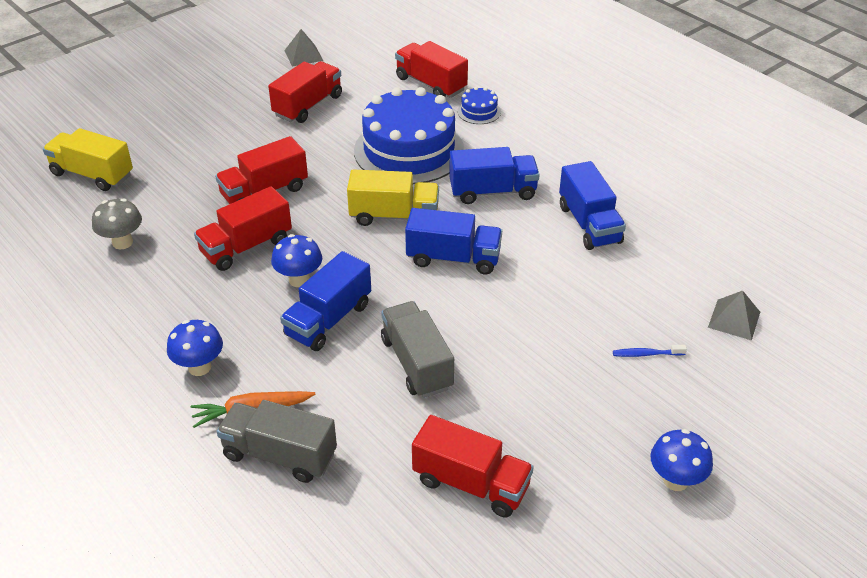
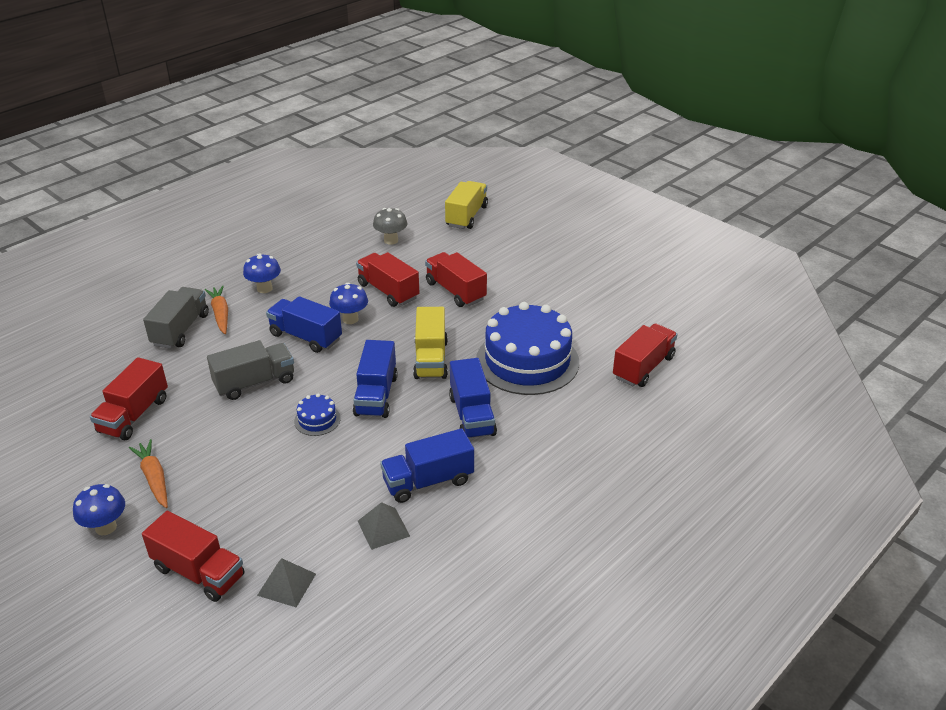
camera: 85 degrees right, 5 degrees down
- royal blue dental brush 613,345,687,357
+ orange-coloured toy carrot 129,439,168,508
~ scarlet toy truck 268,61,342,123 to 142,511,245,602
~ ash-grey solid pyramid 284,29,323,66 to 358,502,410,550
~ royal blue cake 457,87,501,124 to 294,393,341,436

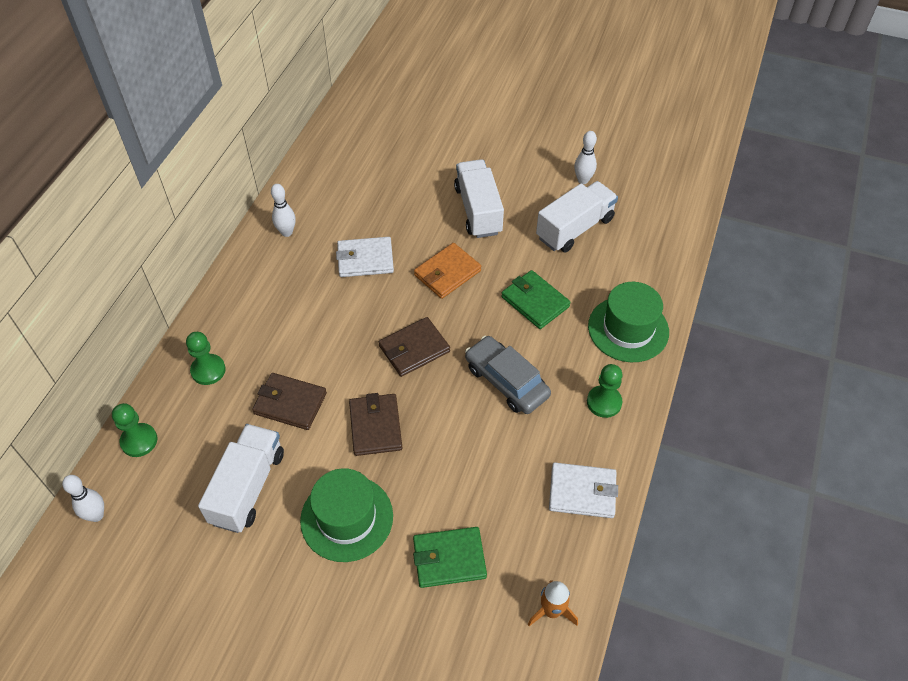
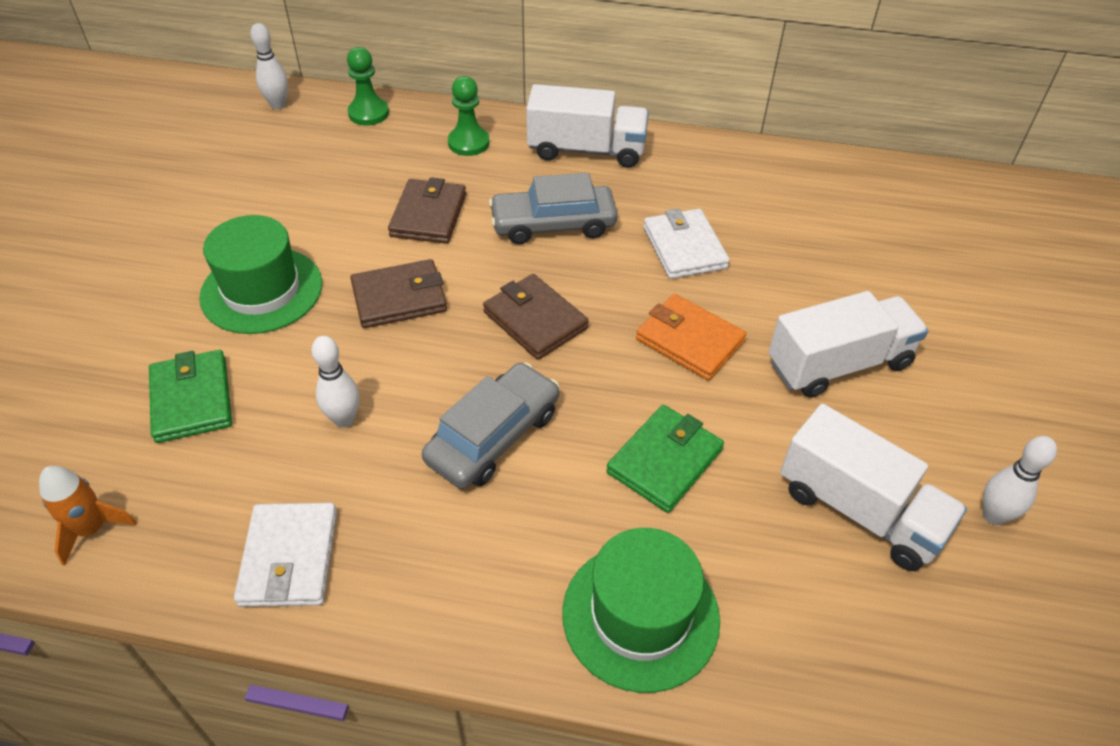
camera: 80 degrees right, 5 degrees down
- emerald pawn 587,364,622,418
+ ash-grey toy car 489,173,618,244
~ snow-white toy truck 198,424,284,533 to 526,84,649,168
~ snow-white tenpin 271,184,296,237 to 311,336,360,428

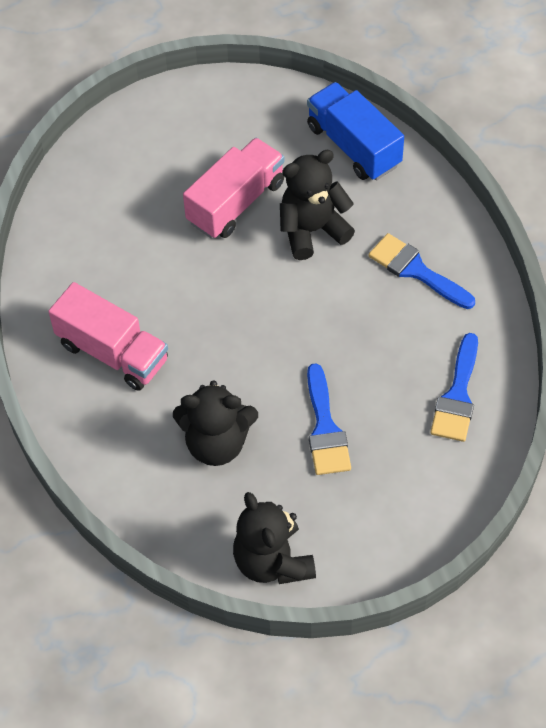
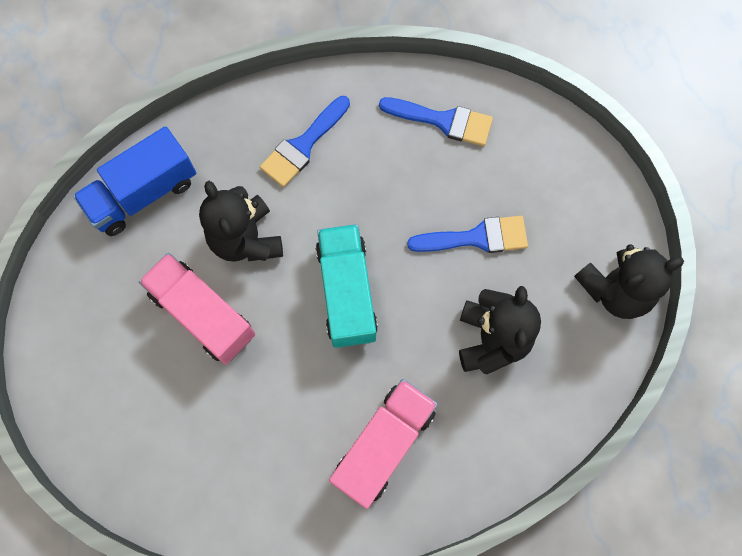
camera: 90 degrees left, 15 degrees up
+ turquoise toy truck 316,224,378,348

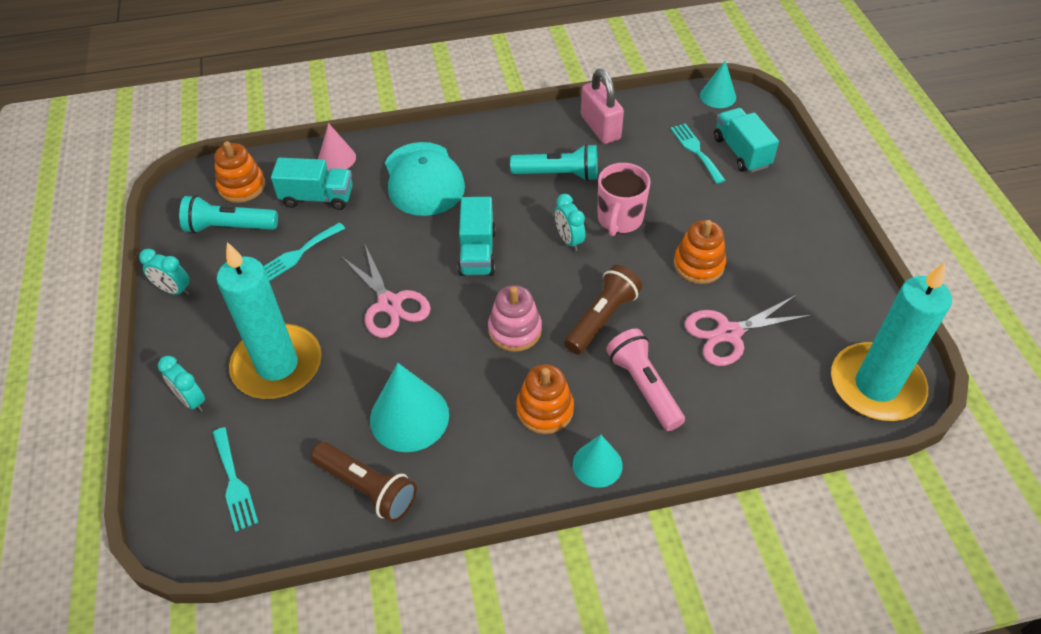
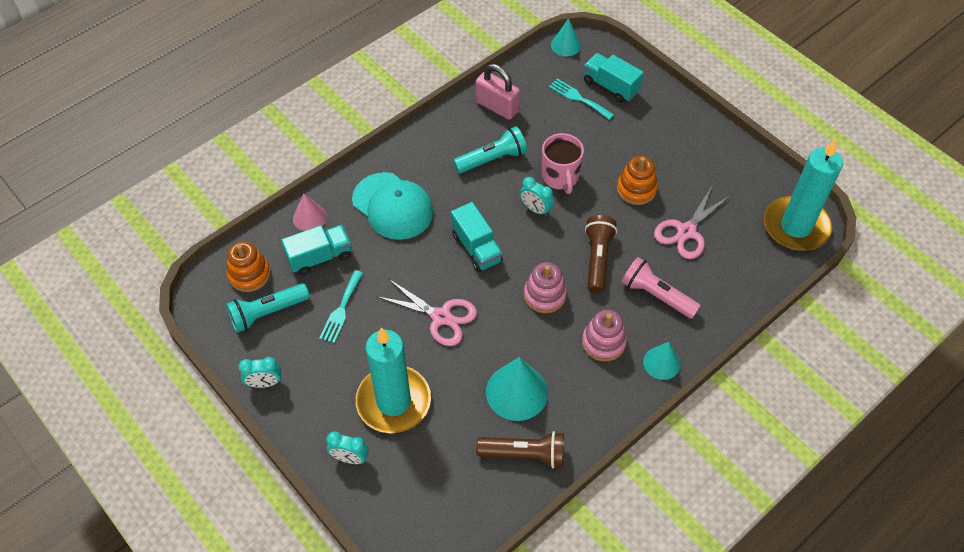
camera: 30 degrees left, 5 degrees up
- turquoise dinner fork 212,427,258,532
~ orange-coloured stacking toy 516,364,574,434 to pink stacking toy 582,310,627,362

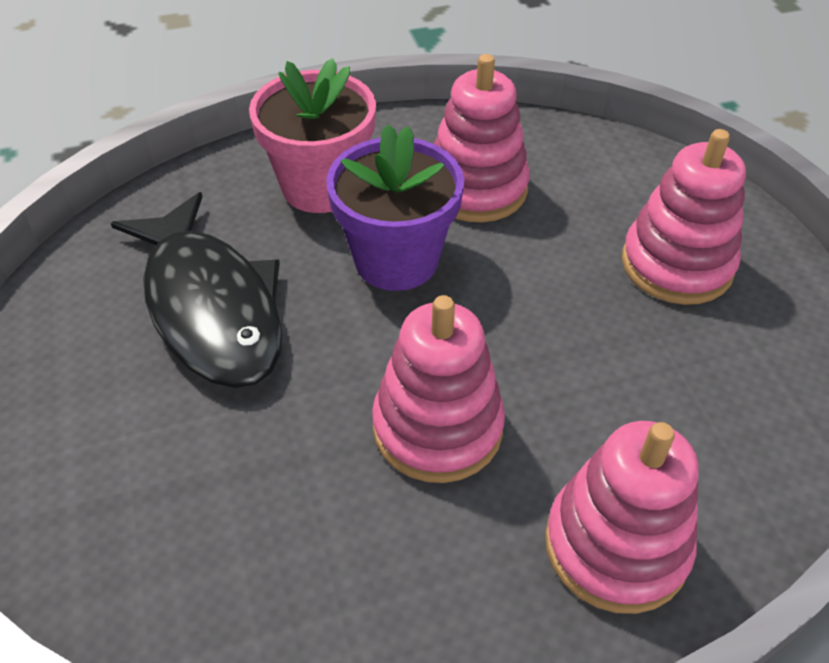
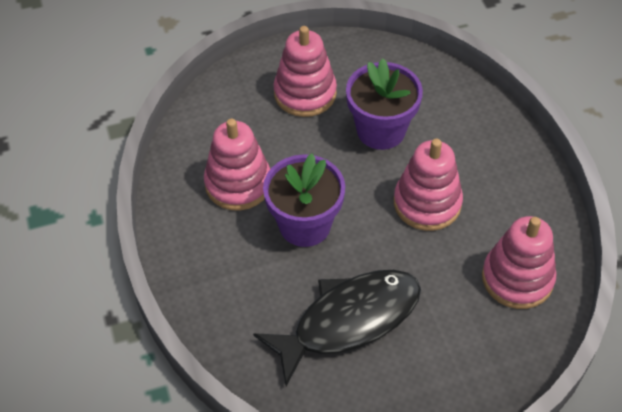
camera: 90 degrees left, 5 degrees up
- pink plant pot 249,58,376,213
+ purple plant pot 346,58,423,150
~ pink stacking toy 545,421,699,614 to 482,216,556,309

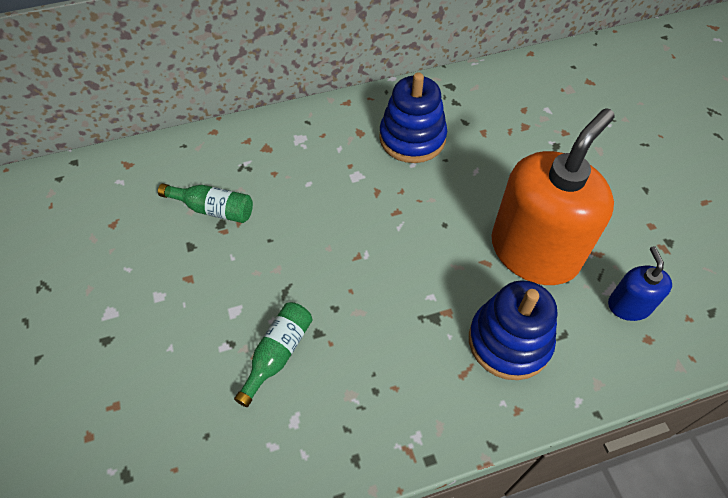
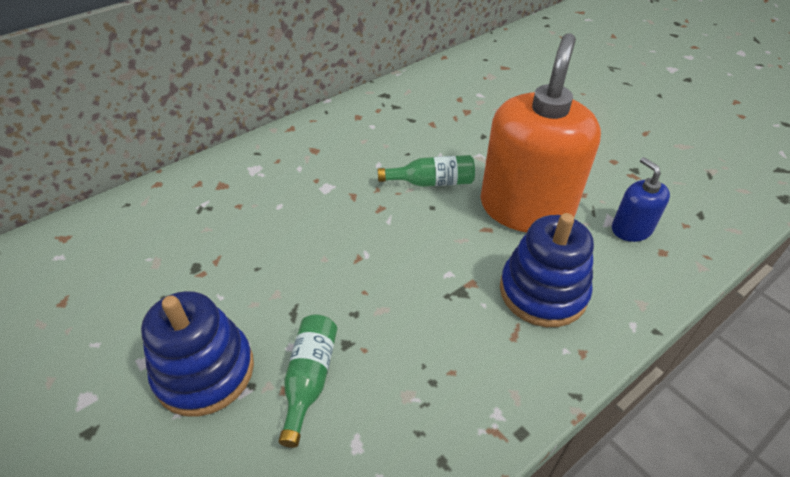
camera: 20 degrees left, 10 degrees down
~ emerald flask 158,184,253,223 to 378,155,475,187
~ royal blue stacking toy 379,72,447,163 to 141,291,254,416

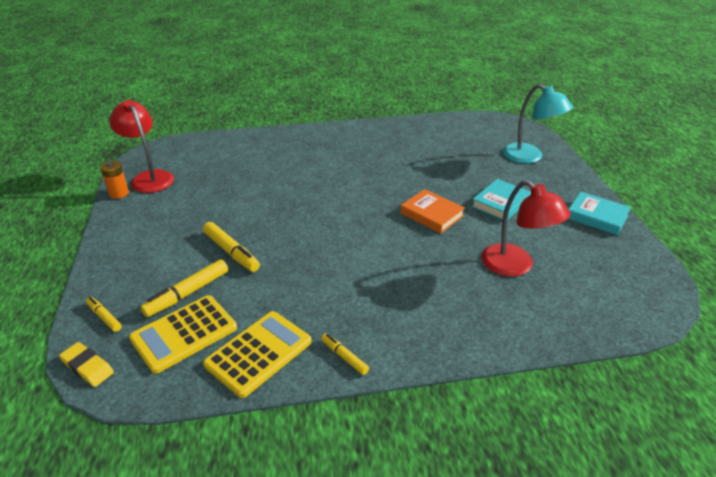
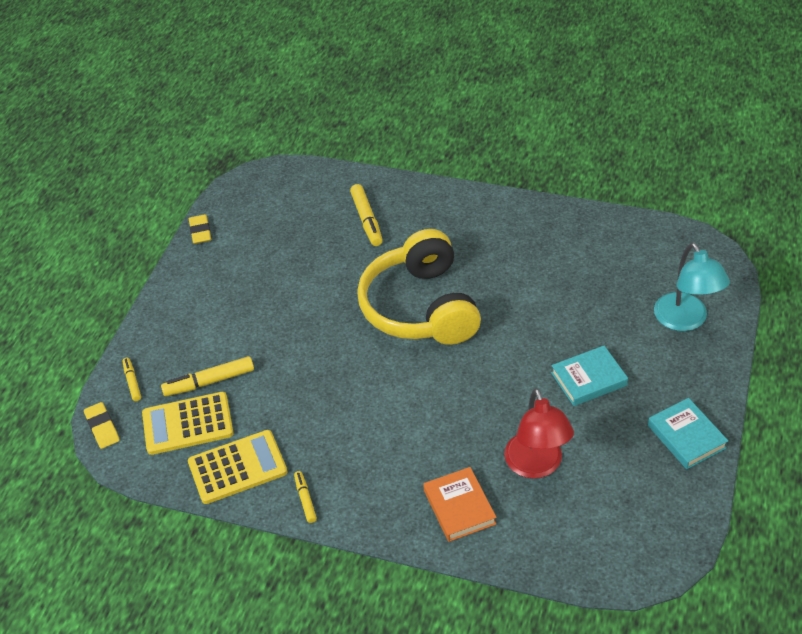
camera: 30 degrees right, 10 degrees up
- scarlet reading lamp 109,100,174,193
+ golden headset 357,229,481,345
~ golden marker pen 203,222,260,272 to 350,184,383,246
~ orange-coloured hardback 400,189,465,233 to 423,467,497,542
~ orange-coloured AA battery 100,161,129,199 to golden eraser 189,214,211,244

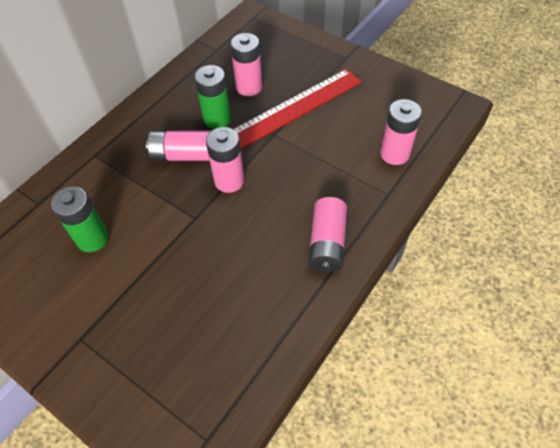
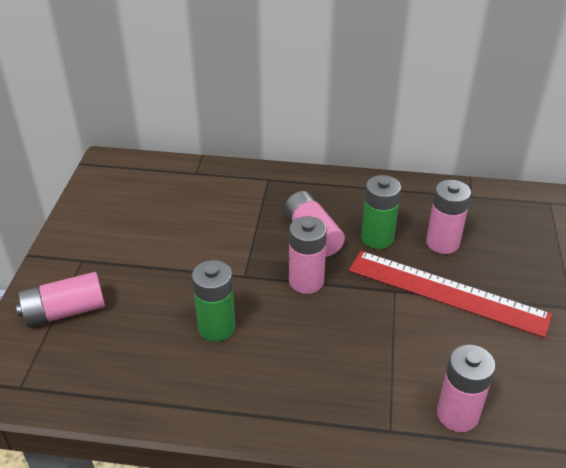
camera: 60 degrees right, 15 degrees down
~ emerald AA battery 51,186,109,252 to 192,260,236,341
~ pink AA battery 309,197,347,272 to 16,272,105,327

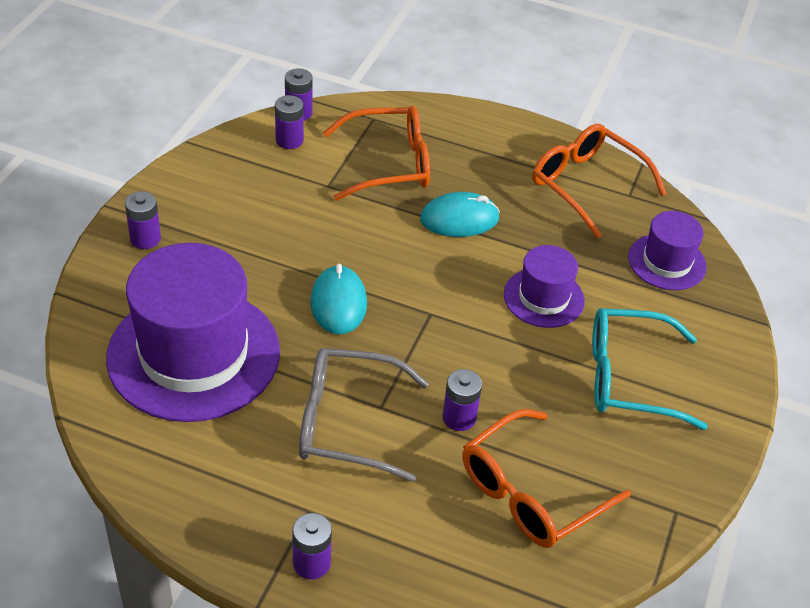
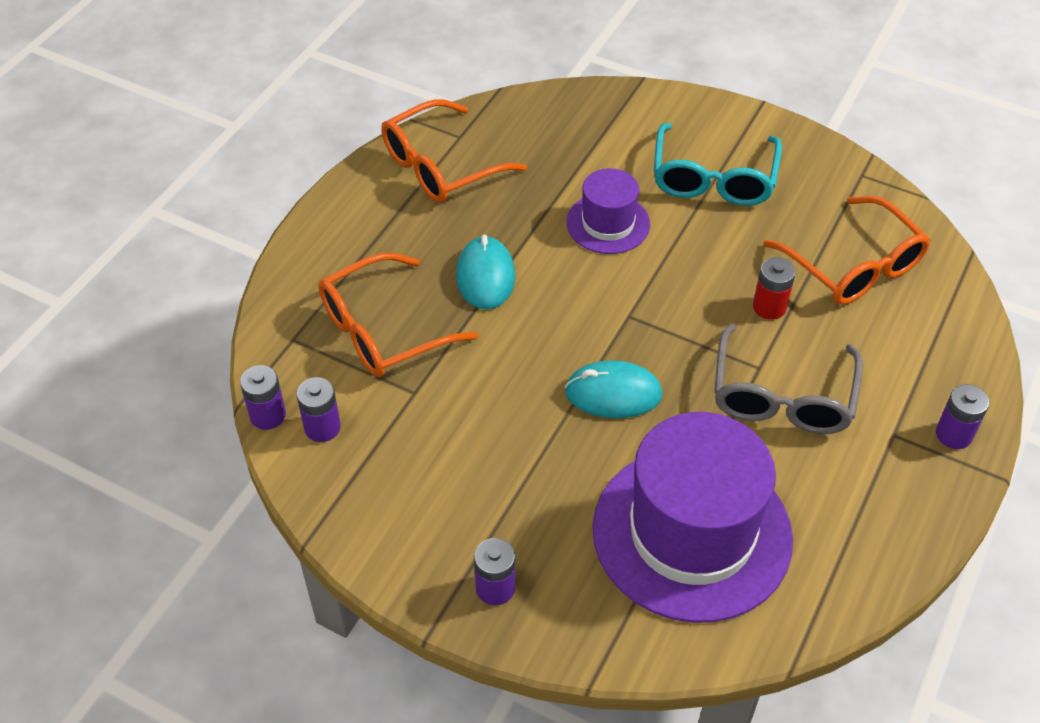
camera: 80 degrees left, 5 degrees up
- purple tall hat 628,211,707,290
~ purple AA battery 442,369,482,431 to scarlet AA battery 753,257,796,320
~ orange-coloured eyeglasses 323,106,430,201 = 318,253,478,377 120 degrees counterclockwise

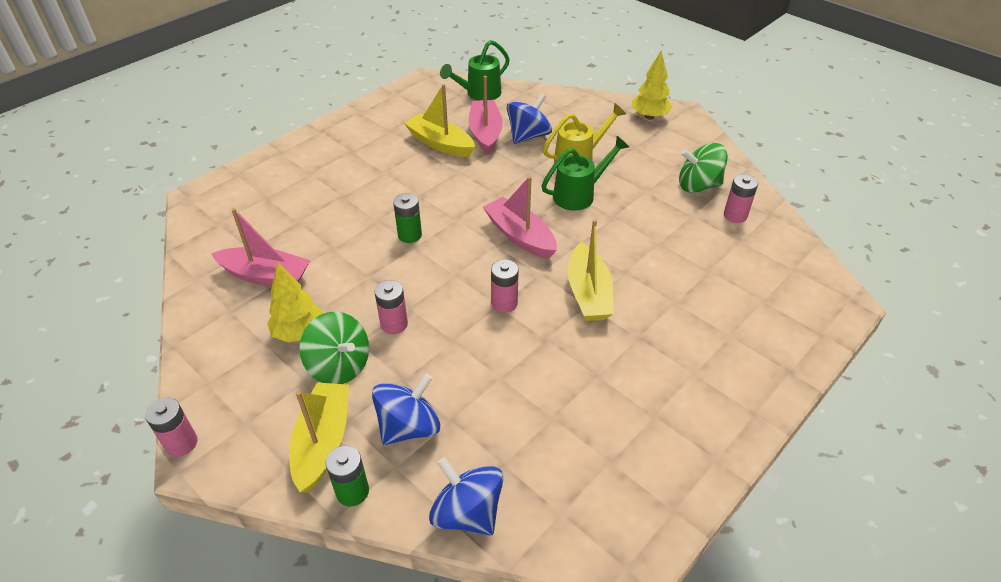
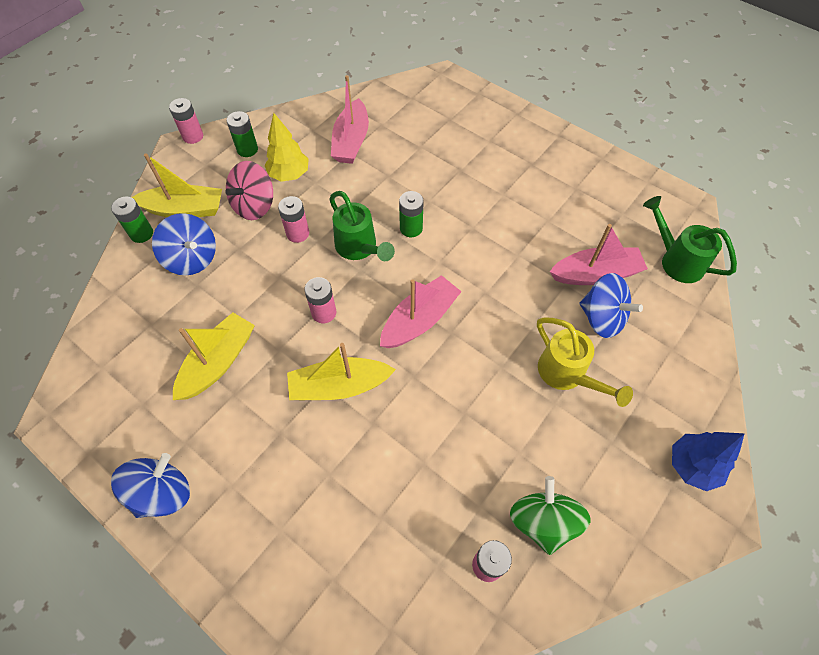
camera: 85 degrees right, 15 degrees up
+ emerald AA battery 227,111,258,157
~ golden toy boat 404,84,475,157 to 173,312,255,400
~ royal blue spinning top 429,457,503,535 to 111,453,190,518
~ emerald watering pot 541,136,629,211 to 329,191,395,261
~ emerald spinning top 300,312,369,384 to pink spinning top 225,161,273,220
~ golden fir tree 632,50,672,120 to royal blue fir tree 672,432,745,491

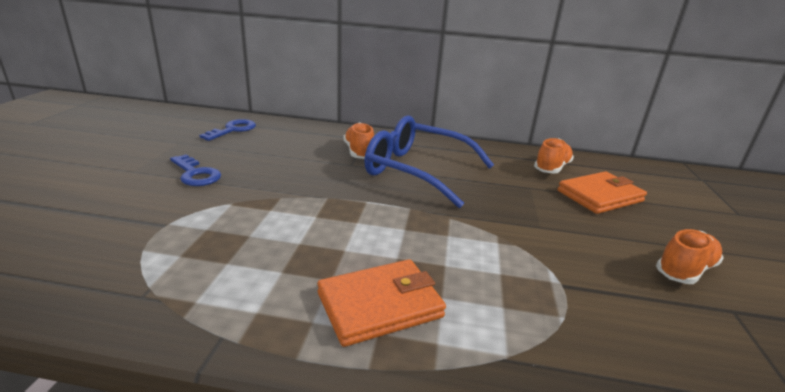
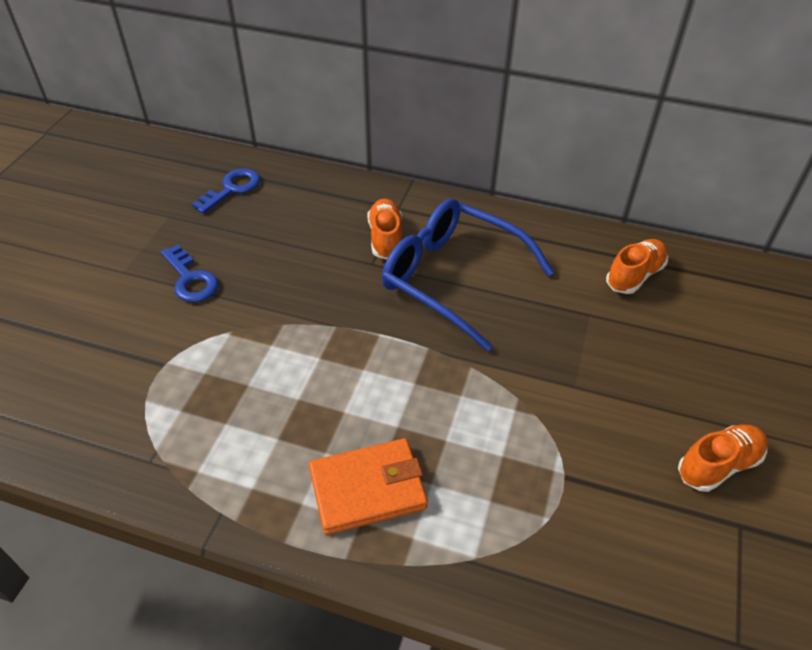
camera: 10 degrees right, 20 degrees up
- orange-coloured card wallet 558,171,647,214

